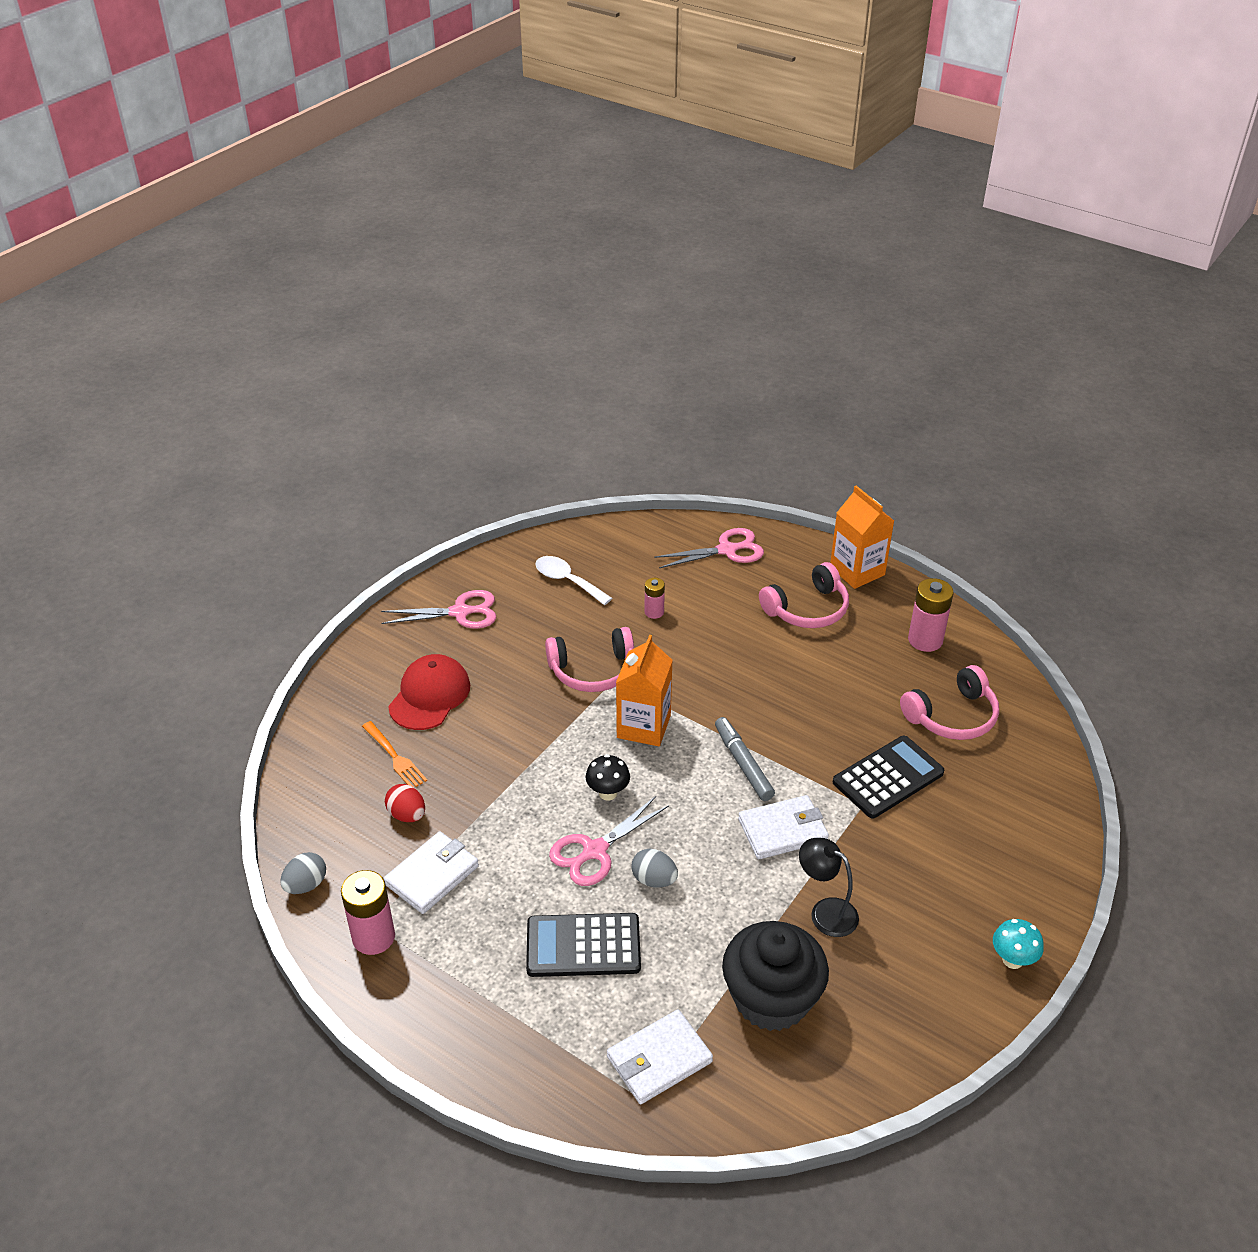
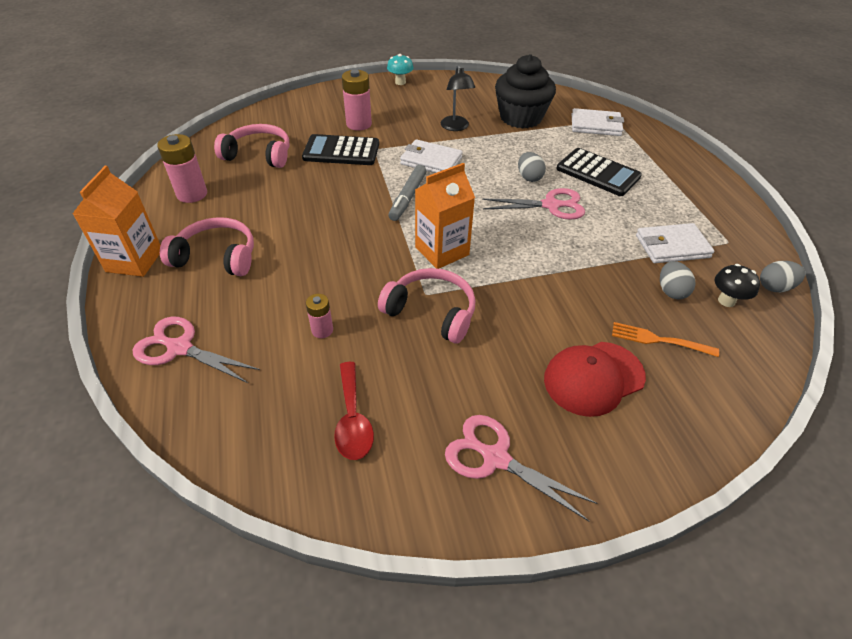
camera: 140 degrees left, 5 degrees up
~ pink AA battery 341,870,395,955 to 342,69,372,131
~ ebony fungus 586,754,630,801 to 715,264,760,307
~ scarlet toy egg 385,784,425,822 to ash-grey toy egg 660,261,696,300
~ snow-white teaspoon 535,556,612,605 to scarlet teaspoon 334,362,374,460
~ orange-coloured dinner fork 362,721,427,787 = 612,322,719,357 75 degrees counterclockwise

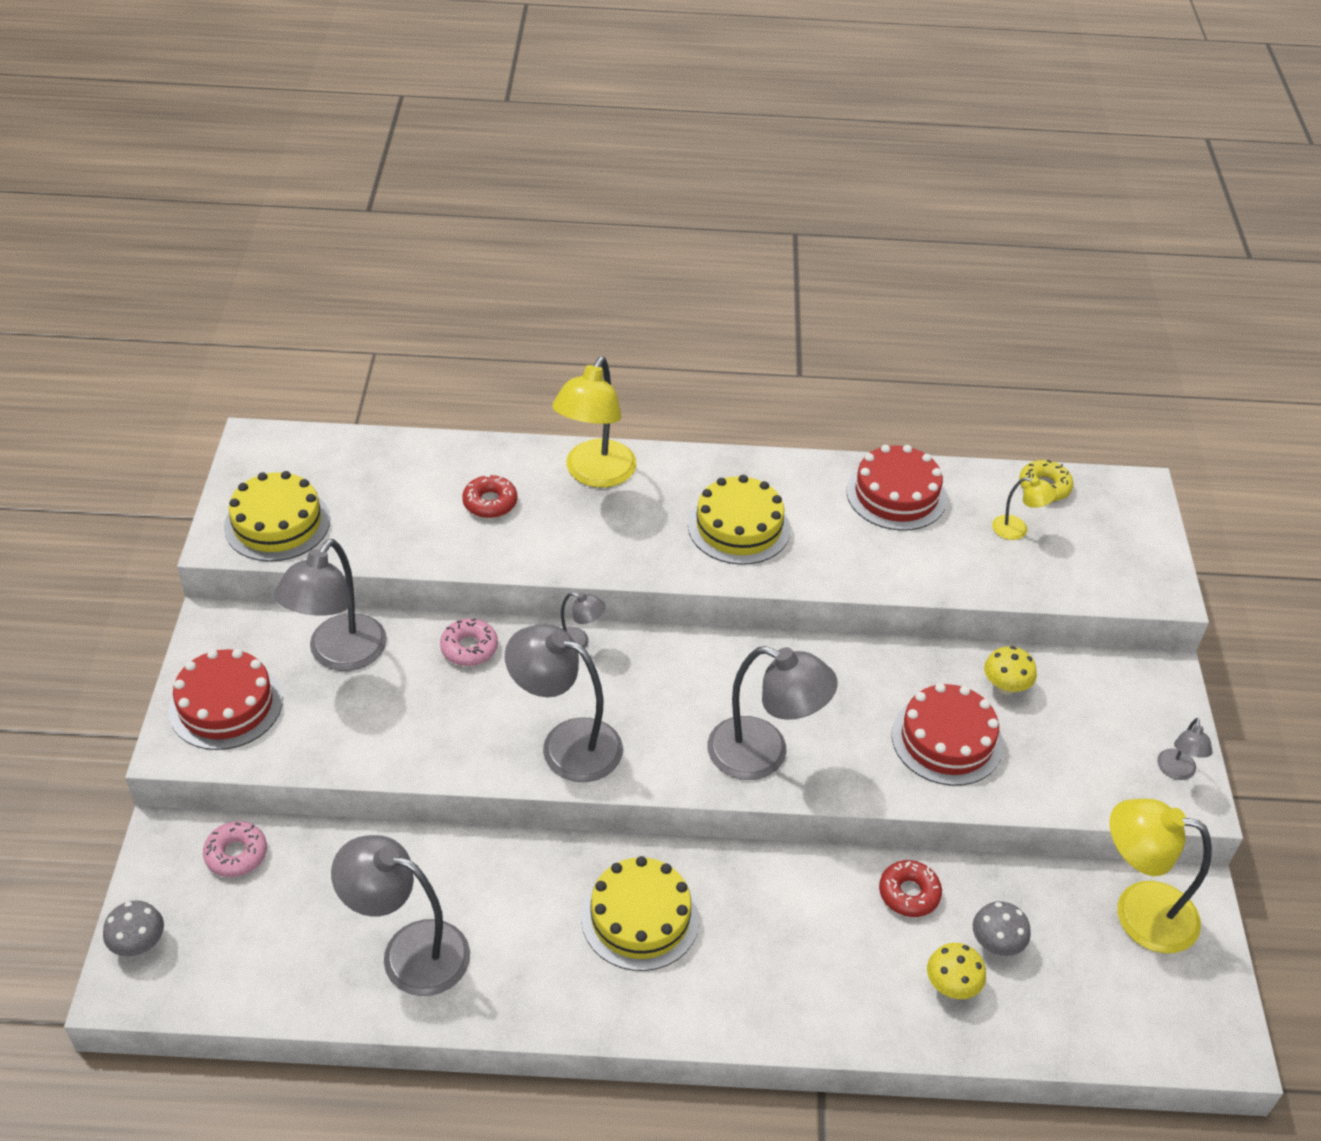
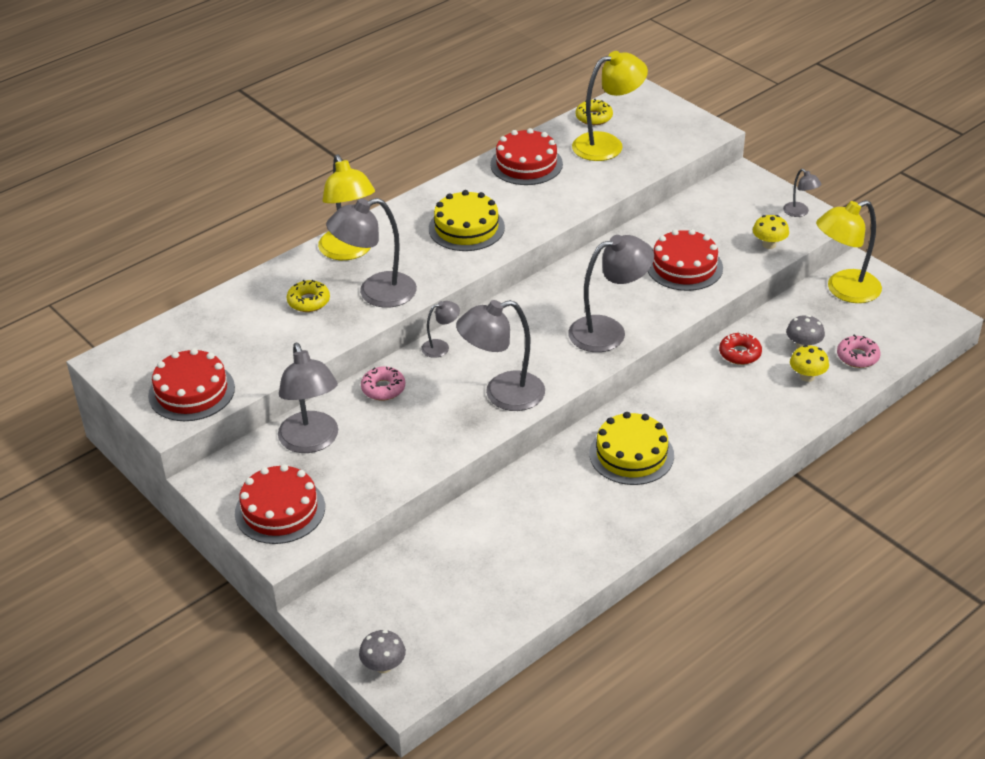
camera: 40 degrees left, 5 degrees down
~ pink glazed donut 203,821,267,877 to 837,335,881,368
~ ash-grey reading lamp 331,835,470,996 to 326,198,417,308
~ golden fungus 984,646,1037,695 to 753,215,789,249
~ golden cake 224,471,330,562 to scarlet cake 148,348,235,421
~ scarlet glazed donut 462,475,517,518 to golden glazed donut 287,280,330,312
~ golden reading lamp 992,477,1056,540 = 572,51,648,161 x2.06

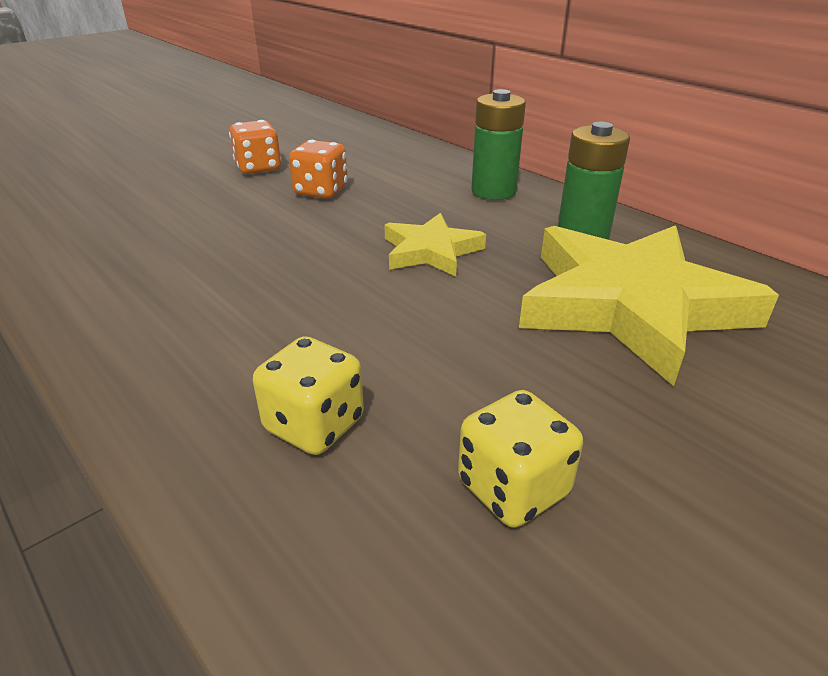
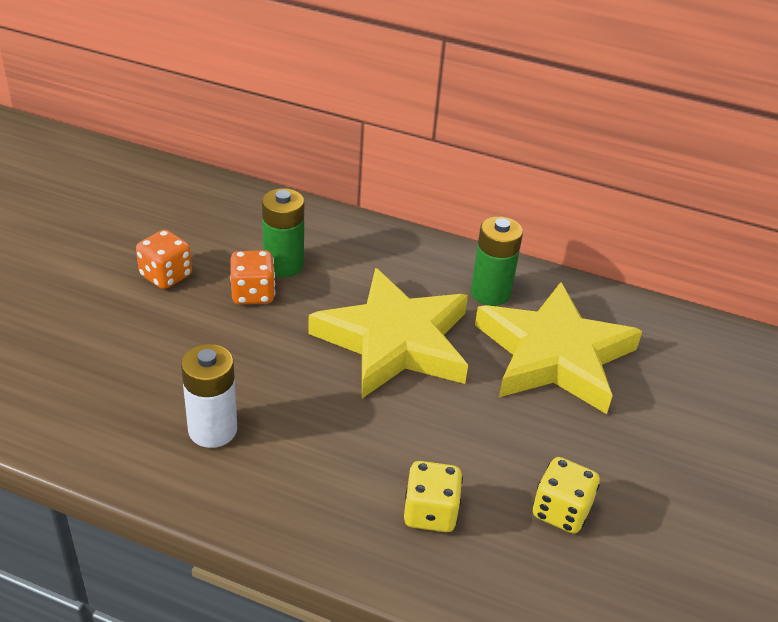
camera: 30 degrees left, 5 degrees up
+ snow-white AA battery 181,344,237,448
~ emerald AA battery 472,89,526,200 to 262,188,304,278
~ golden star shape 384,213,486,277 = 308,268,468,398 x1.96

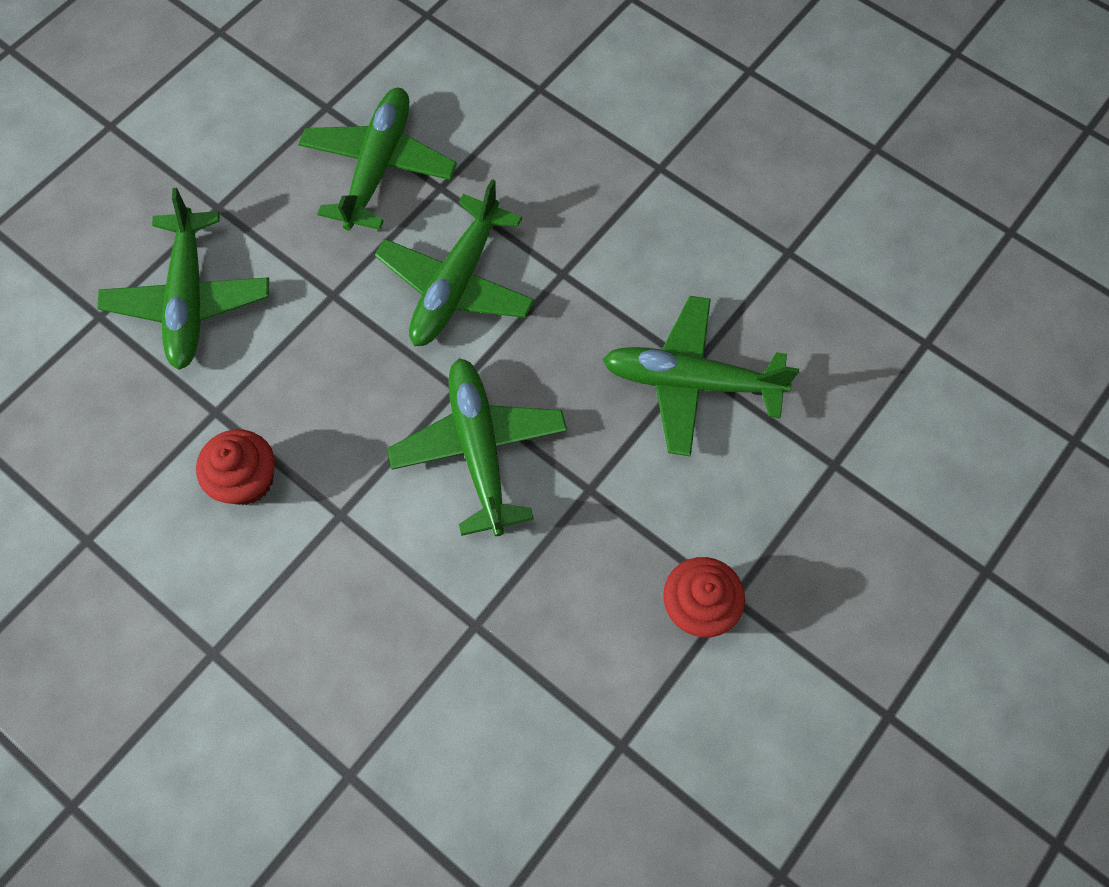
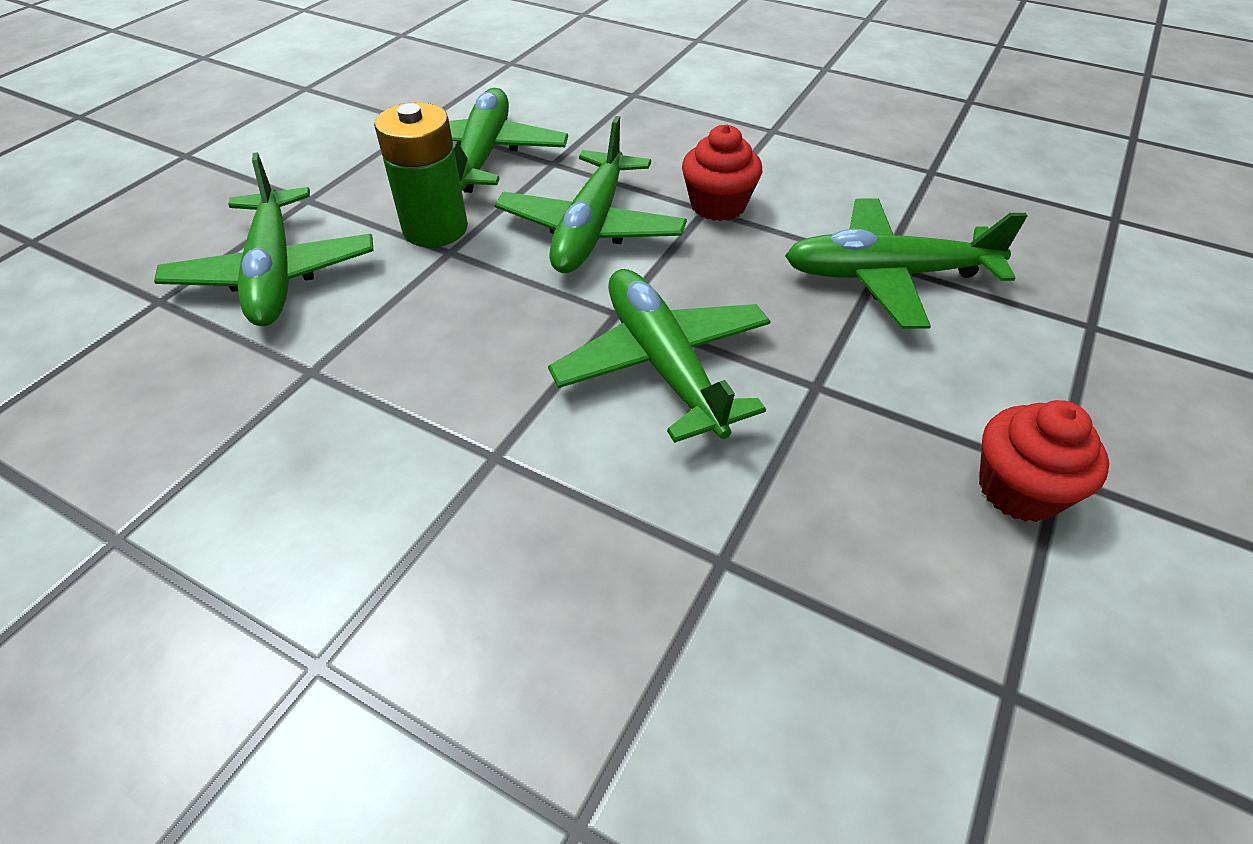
camera: 10 degrees left, 20 degrees down
+ emerald AA battery 374,102,468,247
~ scarlet muffin 196,429,275,505 to 682,125,762,221

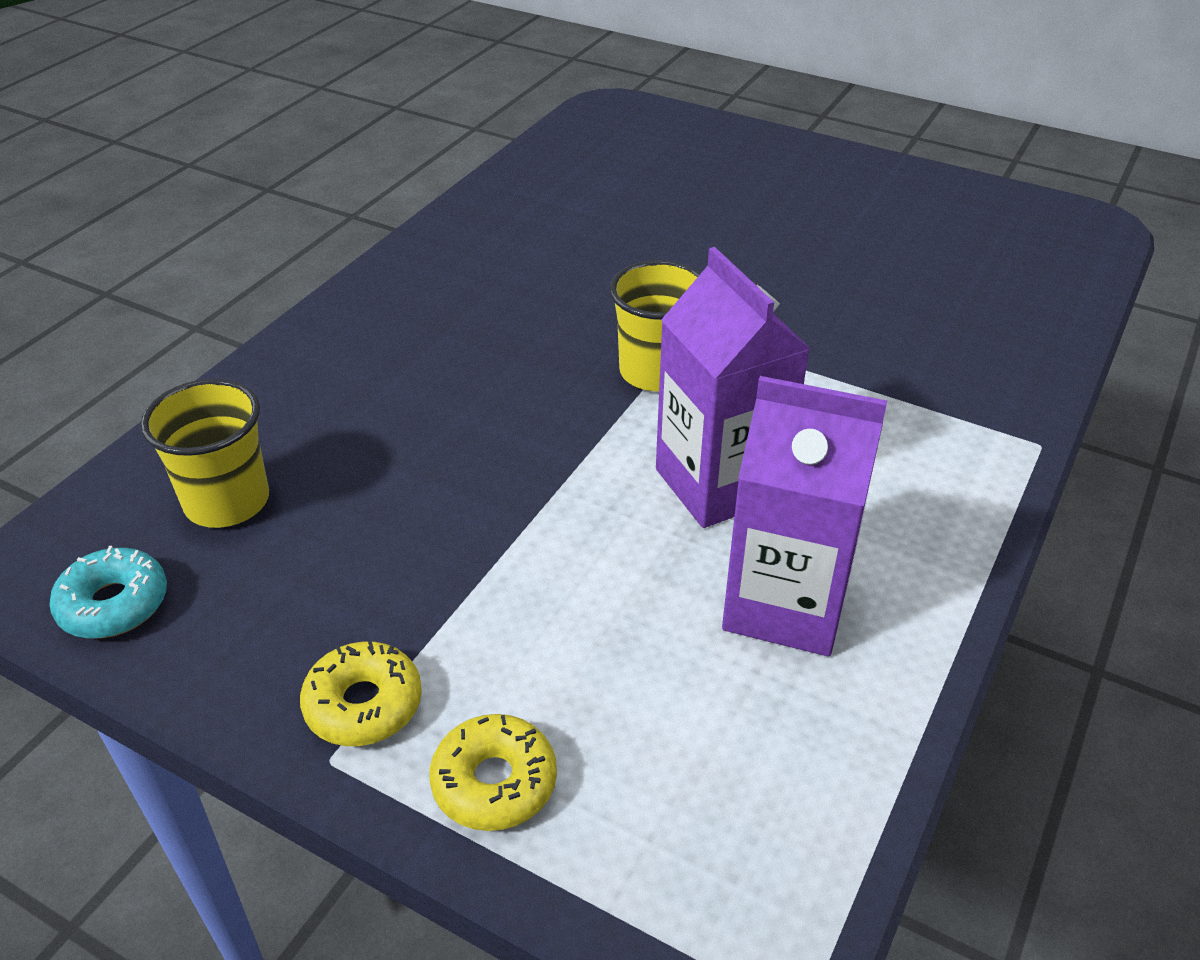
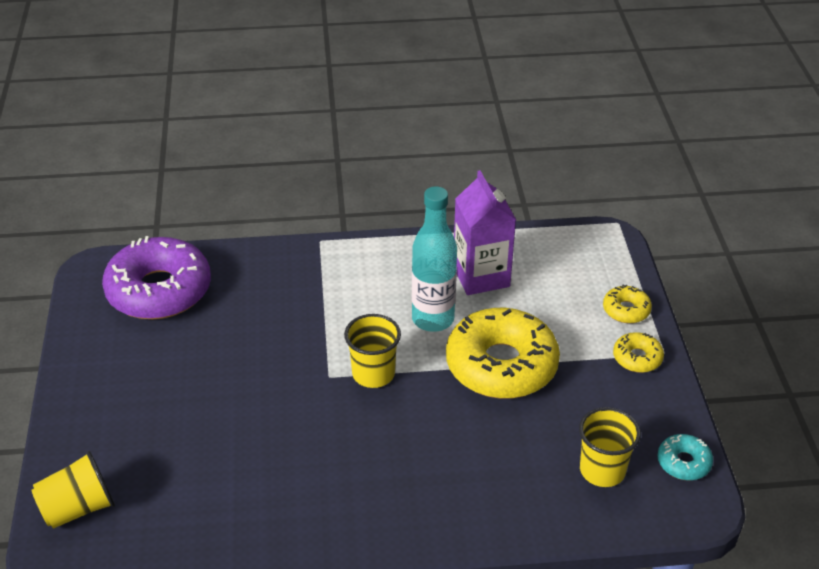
camera: 125 degrees left, 0 degrees up
+ golden cup 31,451,115,529
+ purple glazed donut 102,236,211,319
+ golden glazed donut 446,308,560,399
~ purple milk carton 656,247,811,528 to turquoise flask 412,187,457,332

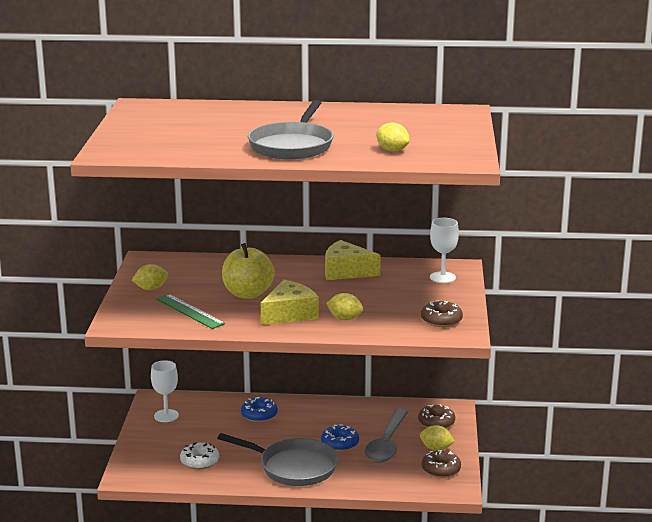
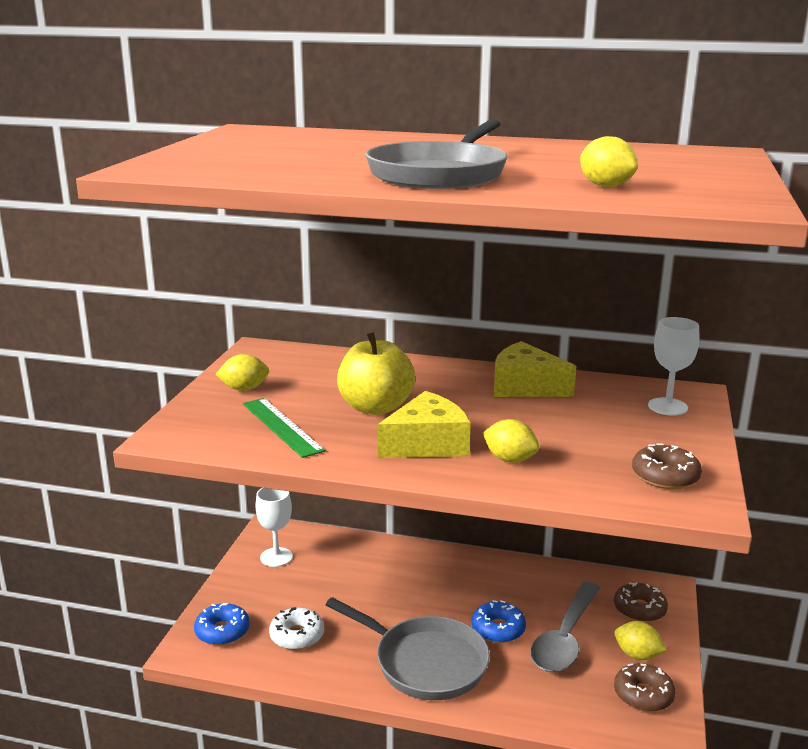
camera: 10 degrees right, 0 degrees up
~ royal blue glazed donut 241,397,278,422 to 194,603,250,645

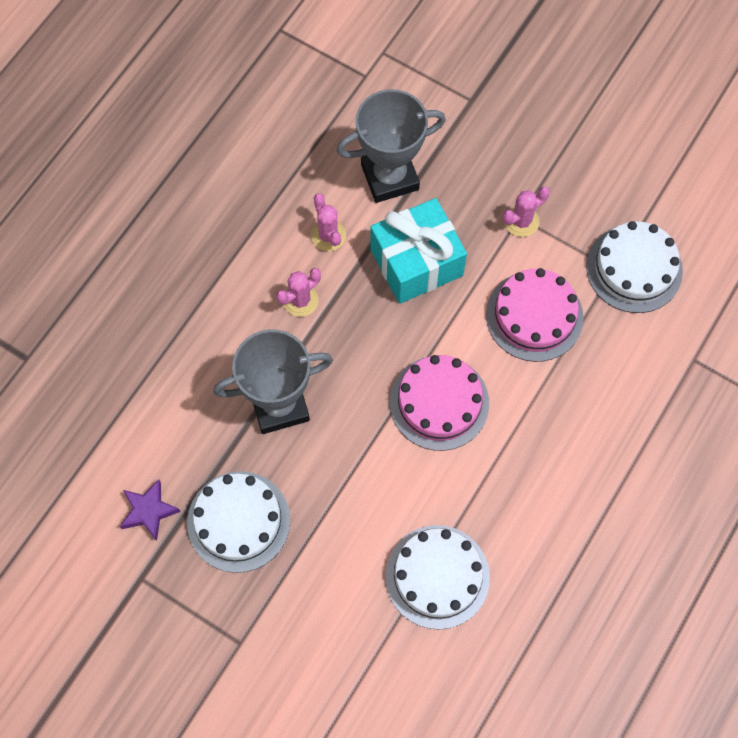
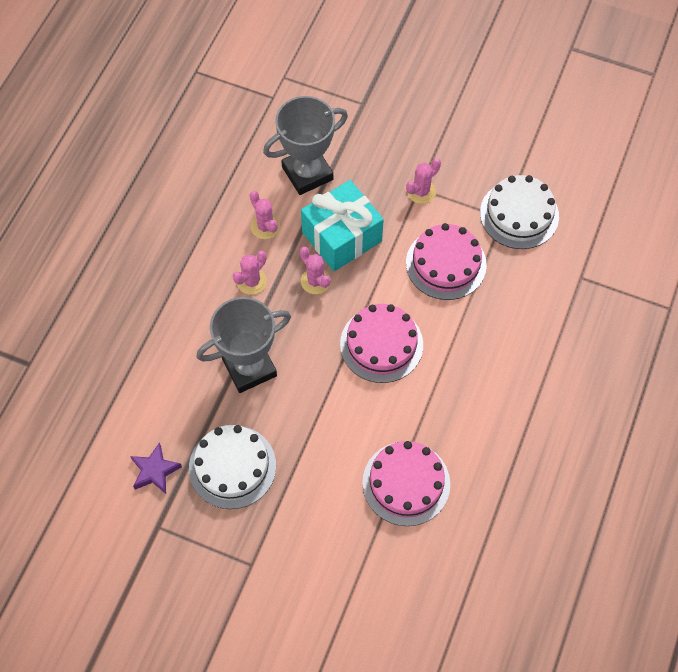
camera: 10 degrees left, 5 degrees down
+ pink cactus 300,247,331,294
~ snow-white cake 385,525,490,629 to pink cake 362,441,450,526

